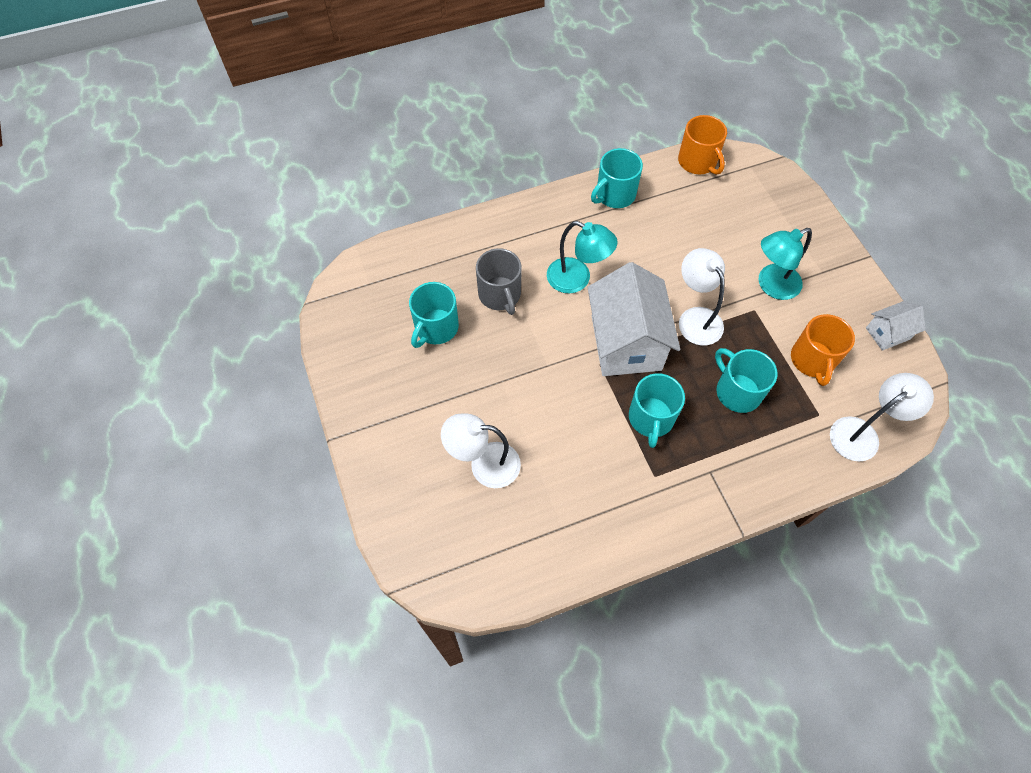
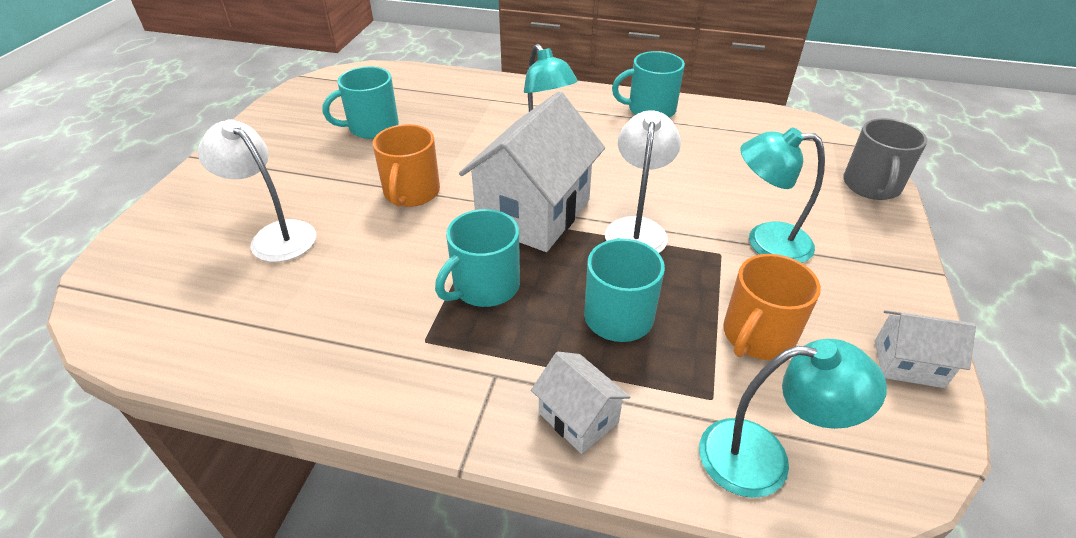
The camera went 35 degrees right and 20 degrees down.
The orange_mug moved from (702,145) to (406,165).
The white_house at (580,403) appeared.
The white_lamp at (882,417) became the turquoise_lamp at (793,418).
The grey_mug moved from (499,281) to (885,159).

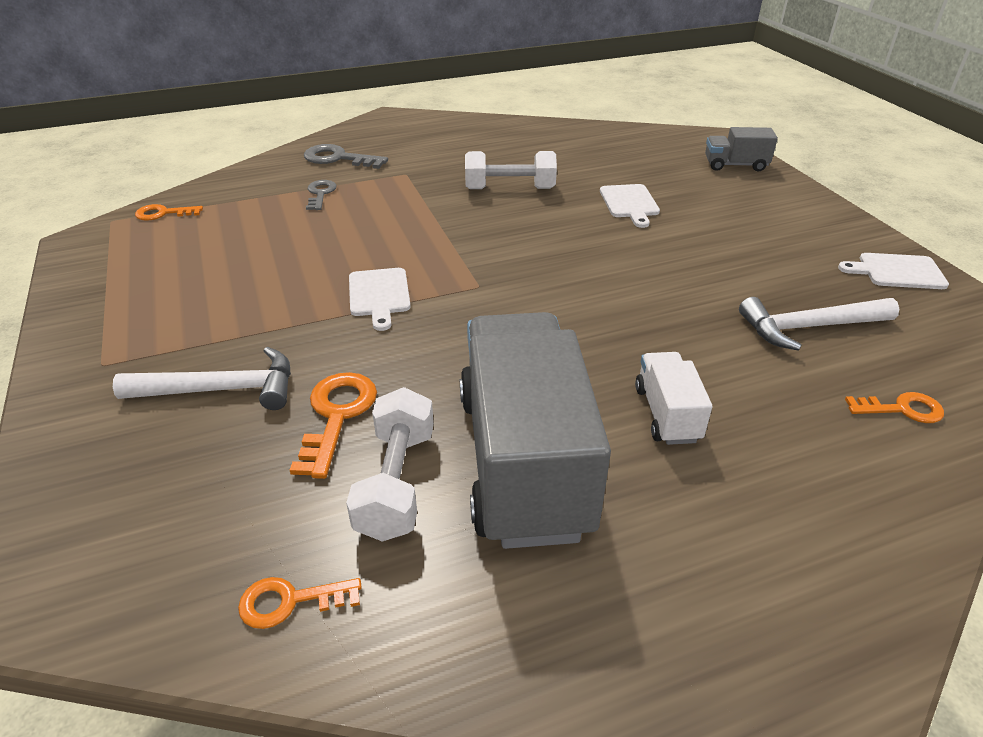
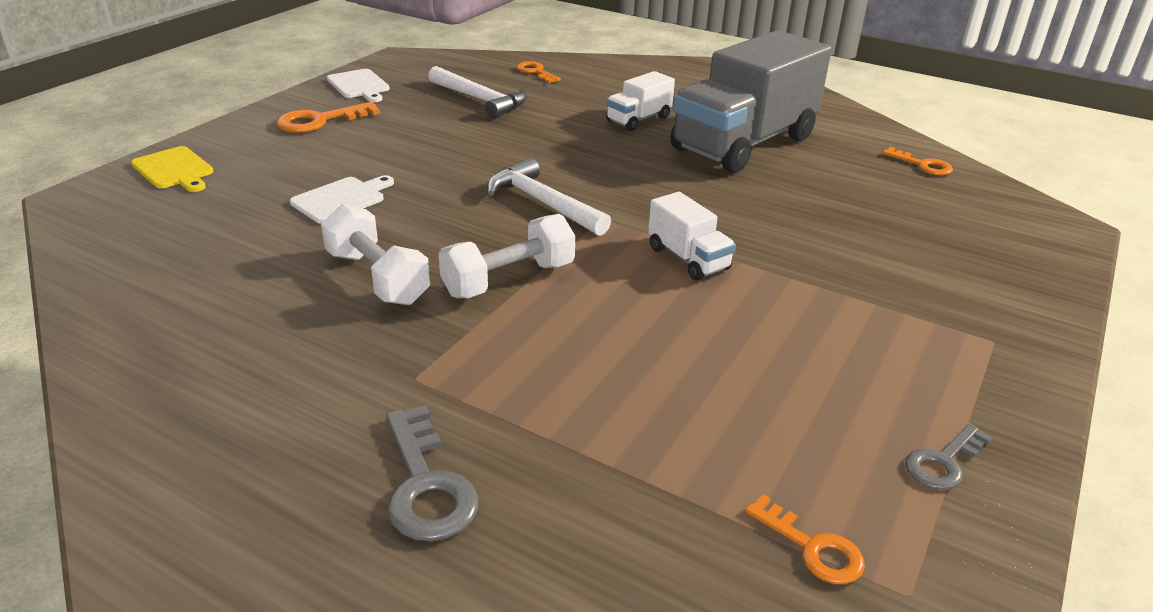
The camera went 130 degrees left and 5 degrees down.
The grey_truck at (741,149) was replaced by the yellow_cutting_board at (172,169).
The orange_key moved from (333,425) to (328,117).
The white_dumbbell moved from (390,464) to (506,256).
The white_hammer moved from (202,378) to (549,197).
The white_cutting_board at (380,299) was replaced by the white_truck at (692,236).
The grey_key moved from (321,195) to (949,456).

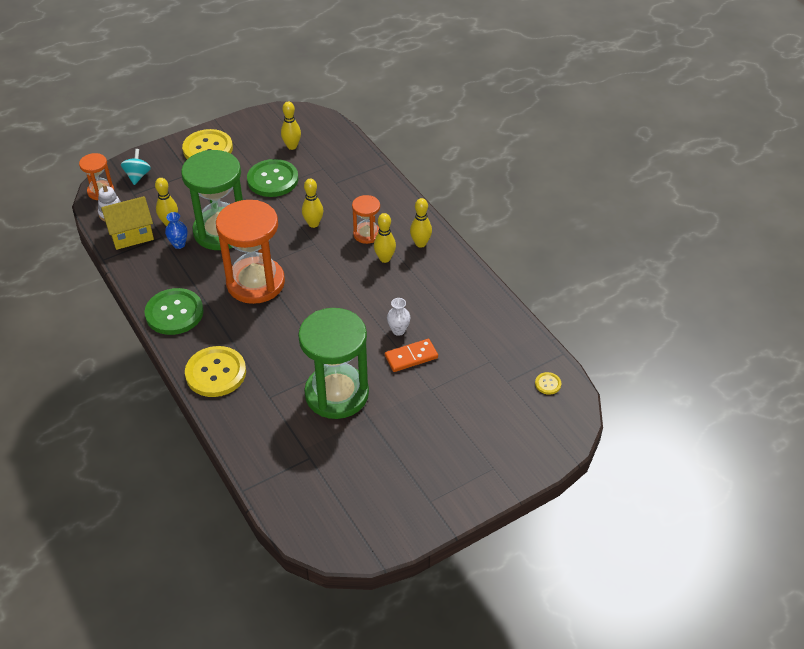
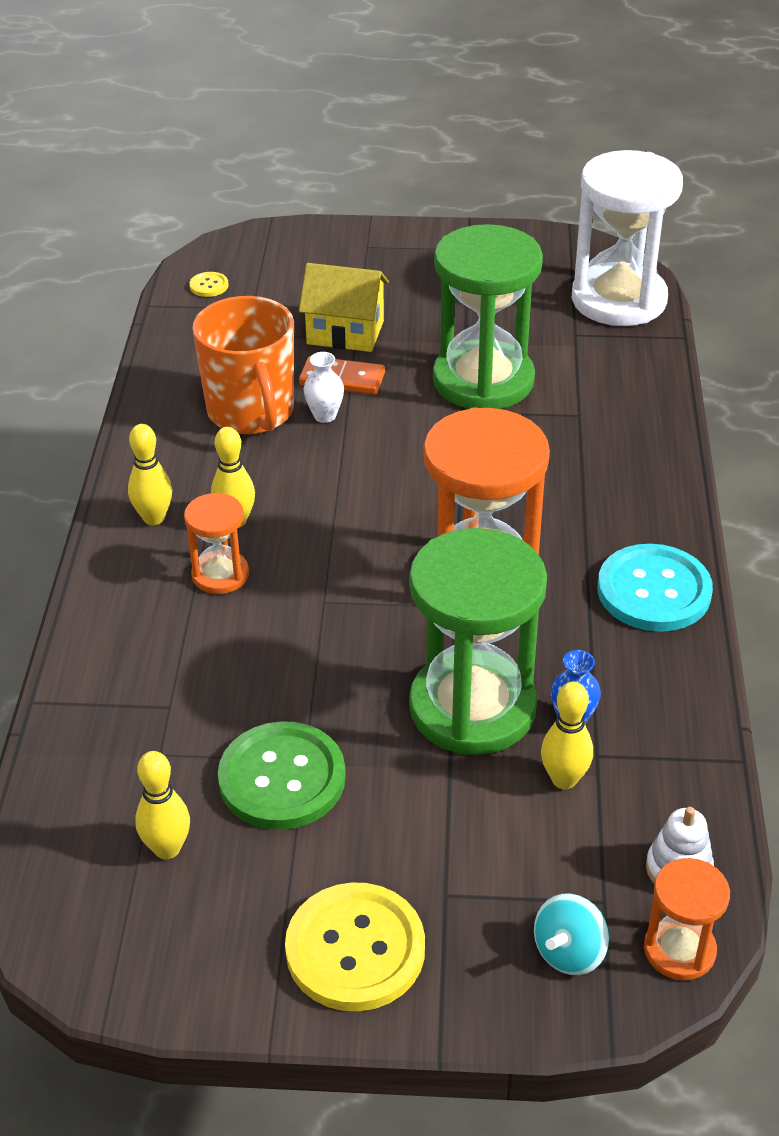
The camera went 145 degrees left and 5 degrees down.
The orange_mug at (243,365) appeared.
The yellow_house moved from (127,223) to (344,307).
The white_hourglass at (627,238) appeared.
The green_button at (174,311) became the turquoise_button at (655,588).
The yellow_button at (215,371) disappeared.
The yellow_bowling_pin at (312,203) disappeared.

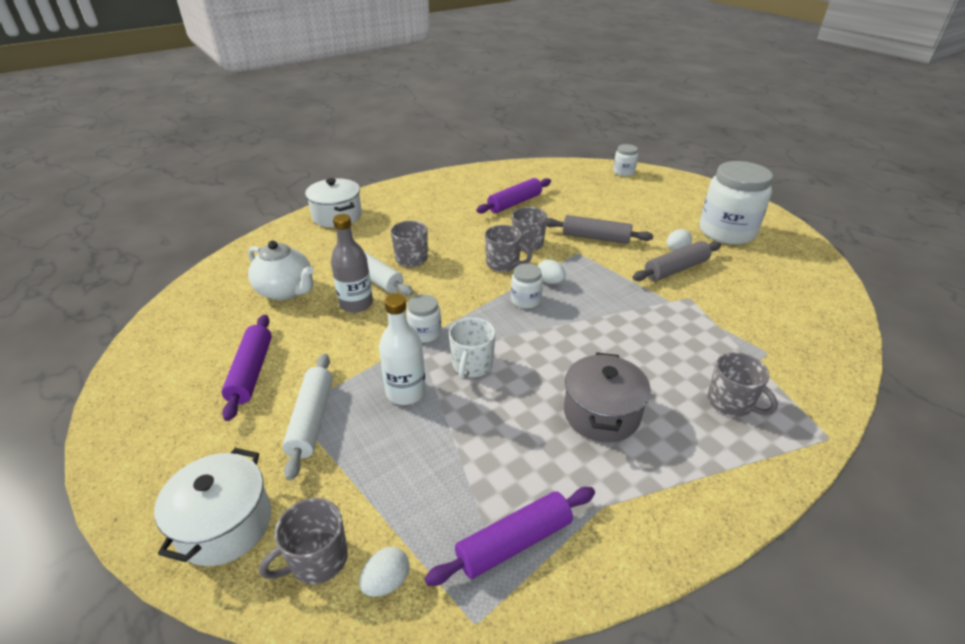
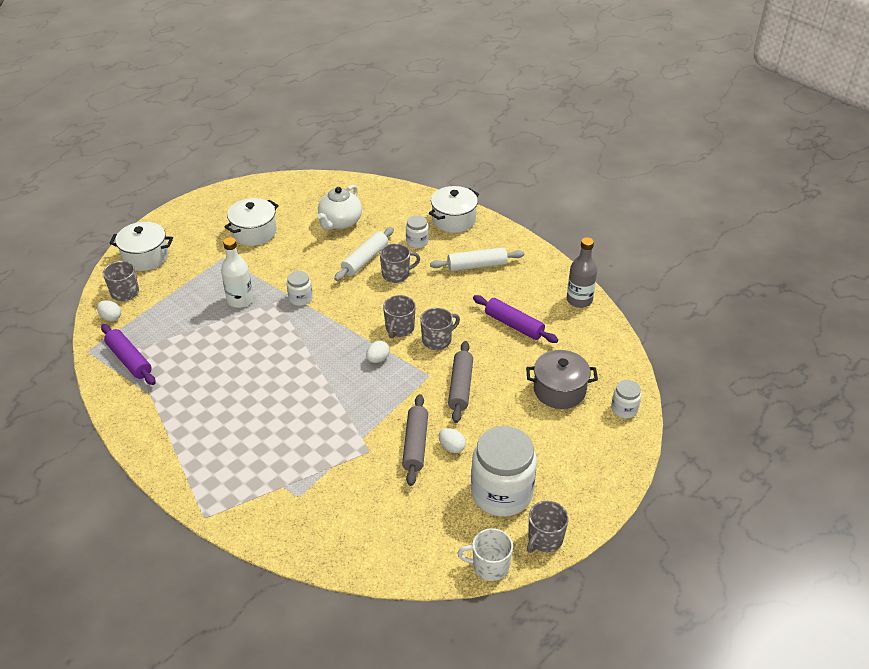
The camera went 80 degrees right and 5 degrees up.
The purple_rolling_pin at (247,368) was replaced by the white_pot at (251,222).
The grey_rolling_pin at (676,261) turned 45 degrees clockwise.
The white_jar moved from (527,286) to (417,231).
The white_rolling_pin moved from (307,417) to (477,259).
The white_mug moved from (472,349) to (485,554).
The grey_pot moved from (607,397) to (562,379).
The grey_mug moved from (742,384) to (548,527).
The grey_bottle moved from (352,263) to (582,272).

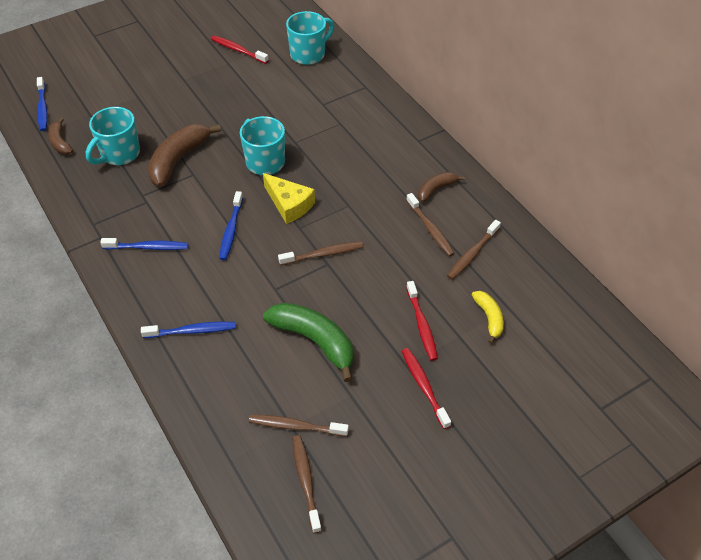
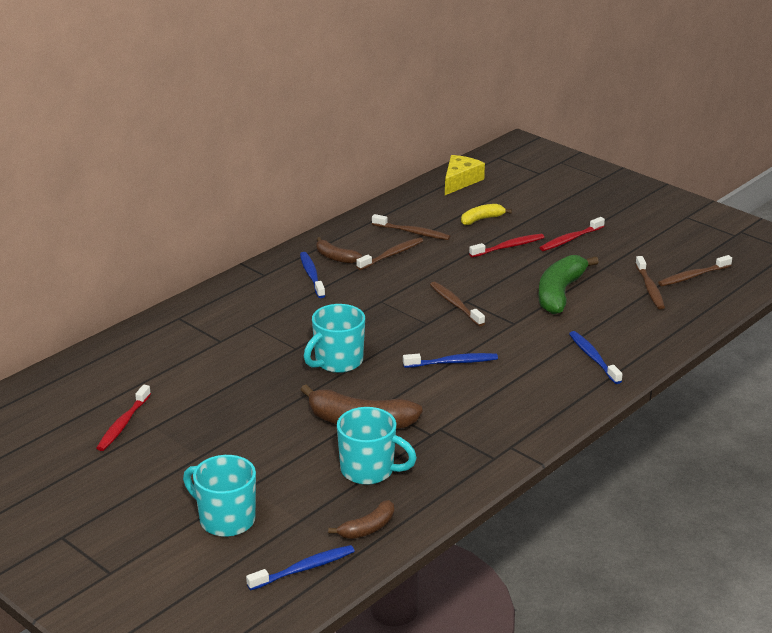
The camera went 105 degrees left and 20 degrees down.
The turquoise_mug moved from (310,38) to (219,496).
The blue_toothbrush moved from (144,244) to (312,275).
The yellow_cheese moved from (289,198) to (465,175).

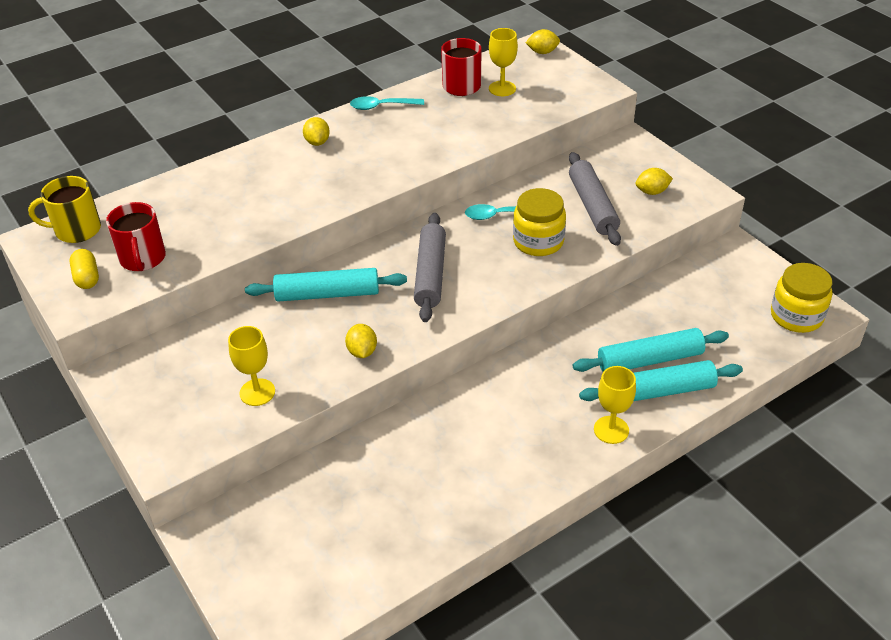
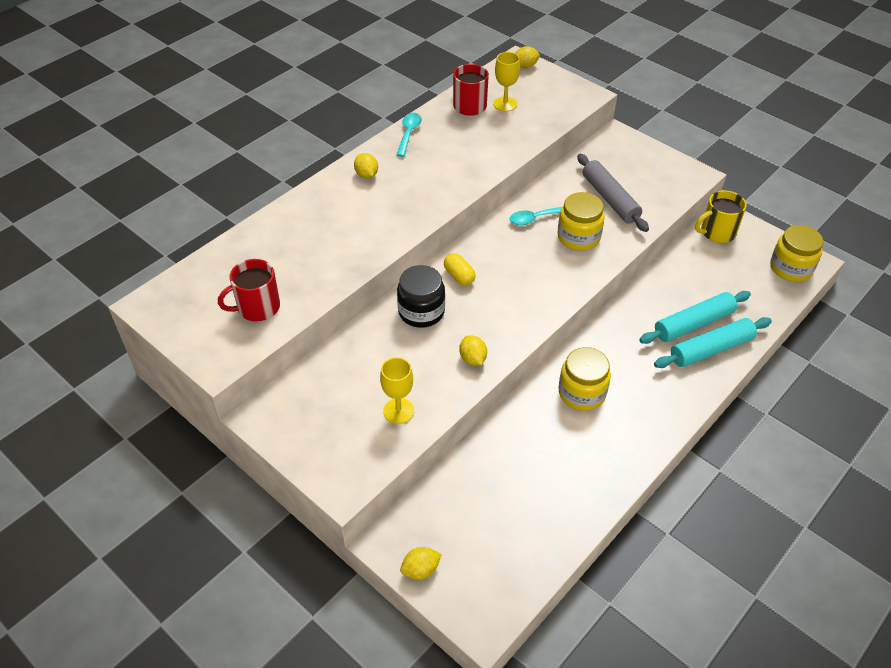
The camera went 15 degrees left and 5 degrees up.
The red_mug at (136,236) turned 90 degrees clockwise.
The turquoise_spoon at (387,103) turned 120 degrees clockwise.
The turquoise_rolling_pin at (326,284) was replaced by the black_jar at (421,296).
The yellow_lemon moved from (654,181) to (421,563).
The yellow_capsule moved from (84,269) to (460,269).
The yellow_jar at (585,379) appeared.
The yellow_mug moved from (64,209) to (721,216).
The grey_rolling_pin at (430,267) disappeared.
The yellow_goblet at (615,405) disappeared.

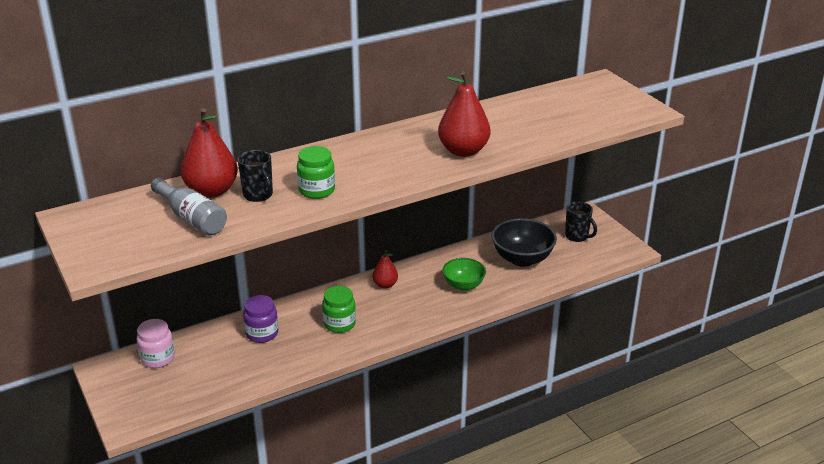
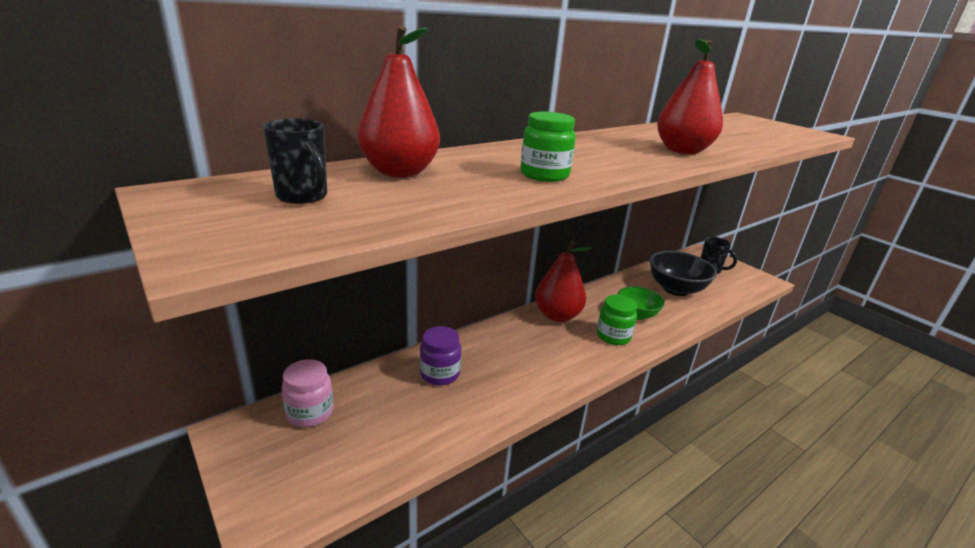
The camera went 10 degrees left and 5 degrees down.
The black_mug moved from (255,176) to (295,161).
The red_pear at (385,269) changed to 1.81 times the size.
The green_jar moved from (339,309) to (617,320).
The grey_bottle at (189,206) disappeared.

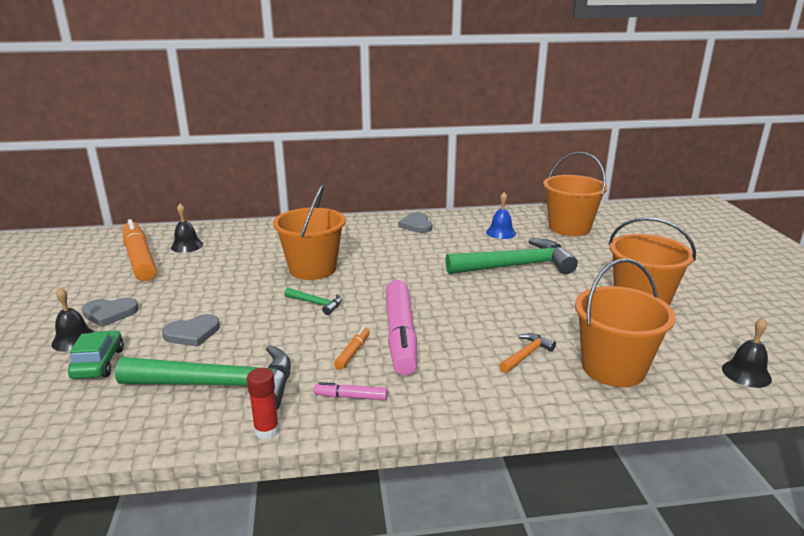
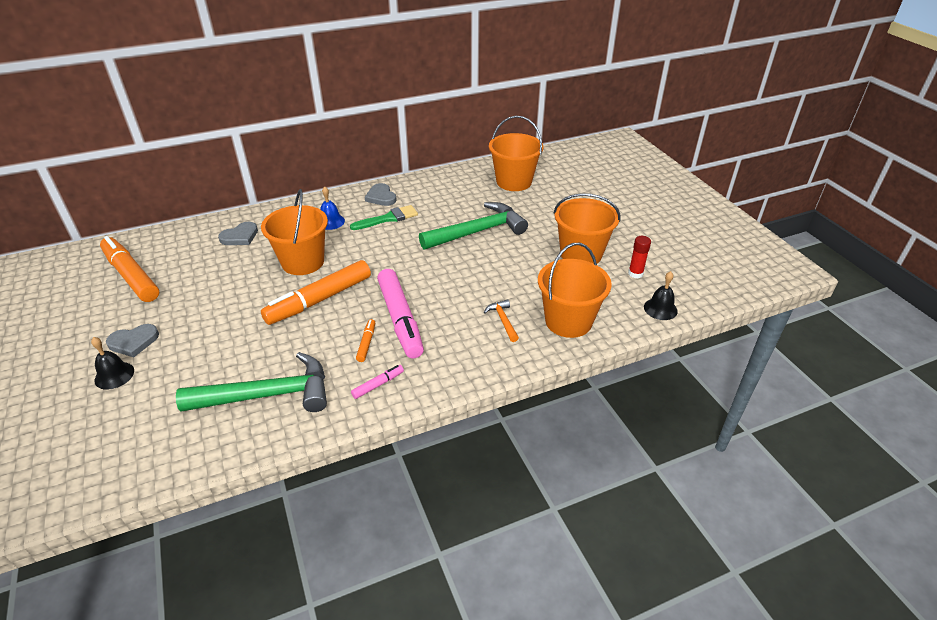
The camera went 15 degrees left and 15 degrees up.
The grey_heart moved from (191,330) to (238,233).
The green_hammer at (313,301) was replaced by the orange_marker at (316,292).
The blue_bell moved from (501,215) to (332,208).
The green_brush at (384,217) appeared.
The pink_marker at (350,391) turned 150 degrees clockwise.
The orange_hammer at (527,353) turned 45 degrees counterclockwise.
The red_glue_stick moved from (263,403) to (639,257).
The green_car at (96,354) disappeared.
The black_bell at (187,228) disappeared.

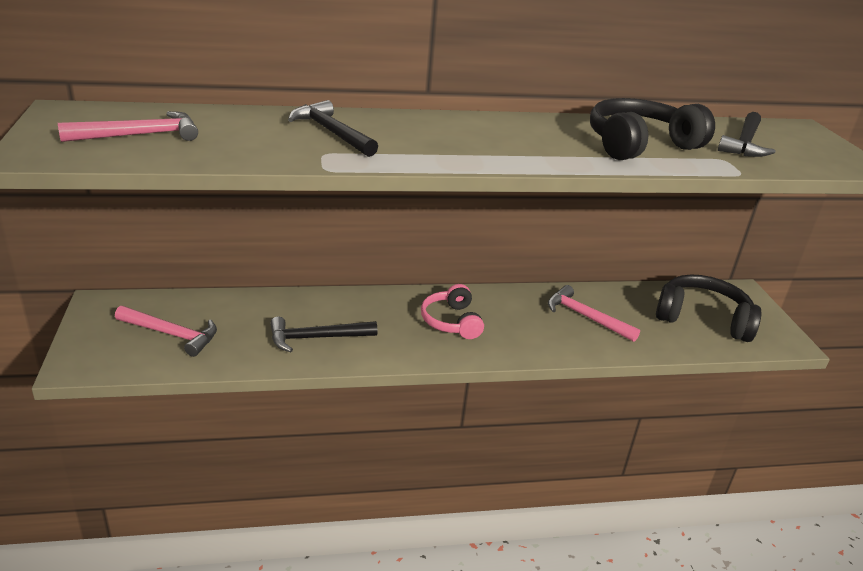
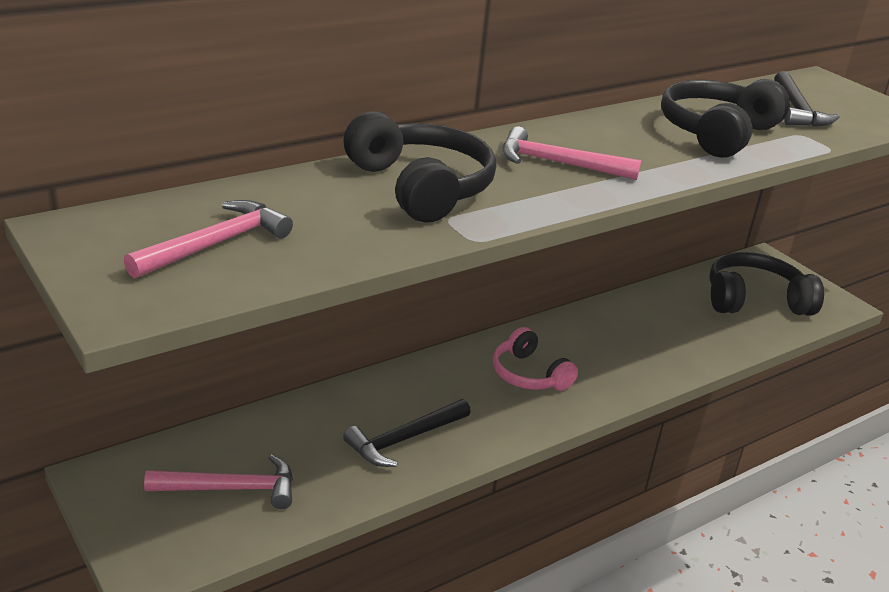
The camera went 25 degrees left and 0 degrees up.
The black_hammer at (333,128) was replaced by the black_headphones at (419,167).
The pink_hammer moved from (594,313) to (571,153).

